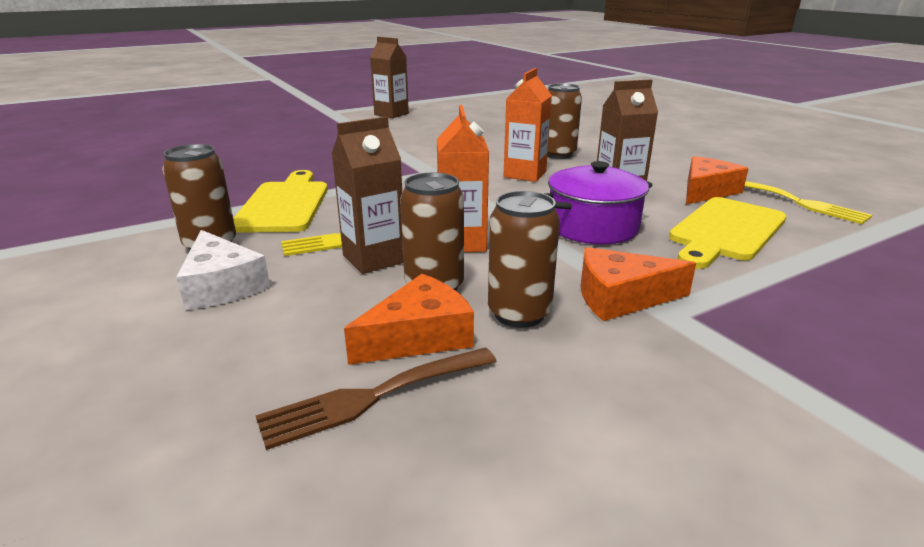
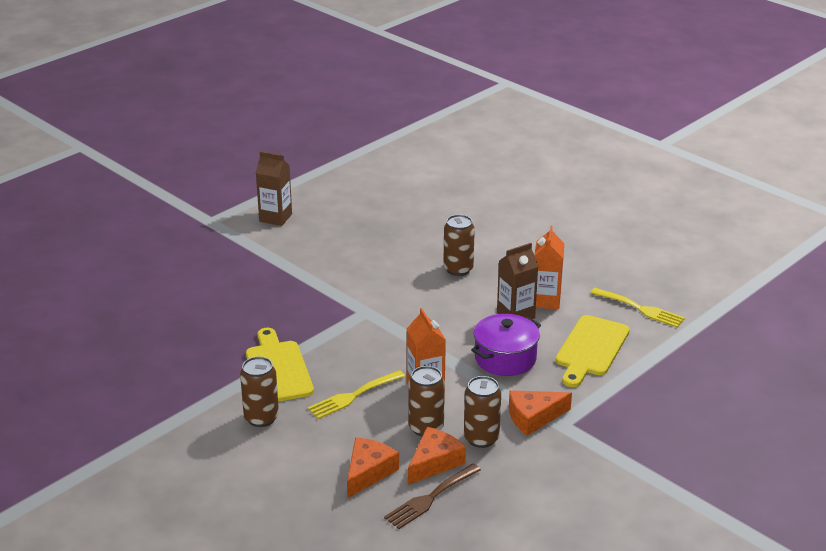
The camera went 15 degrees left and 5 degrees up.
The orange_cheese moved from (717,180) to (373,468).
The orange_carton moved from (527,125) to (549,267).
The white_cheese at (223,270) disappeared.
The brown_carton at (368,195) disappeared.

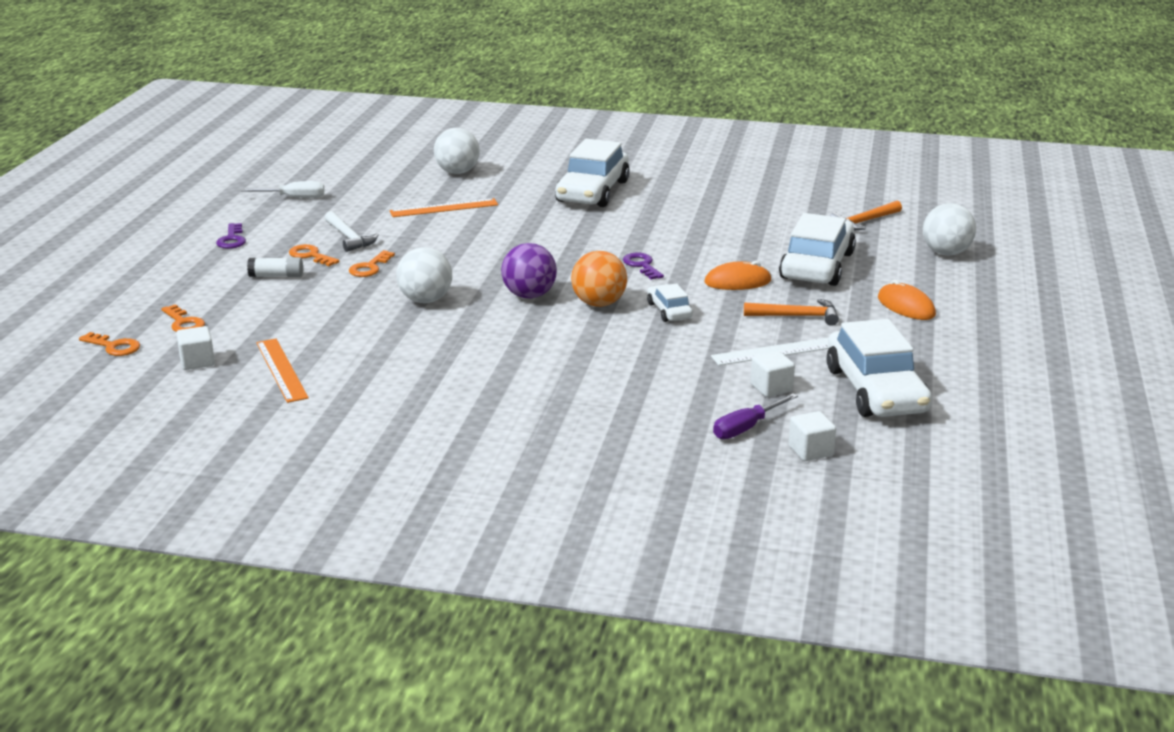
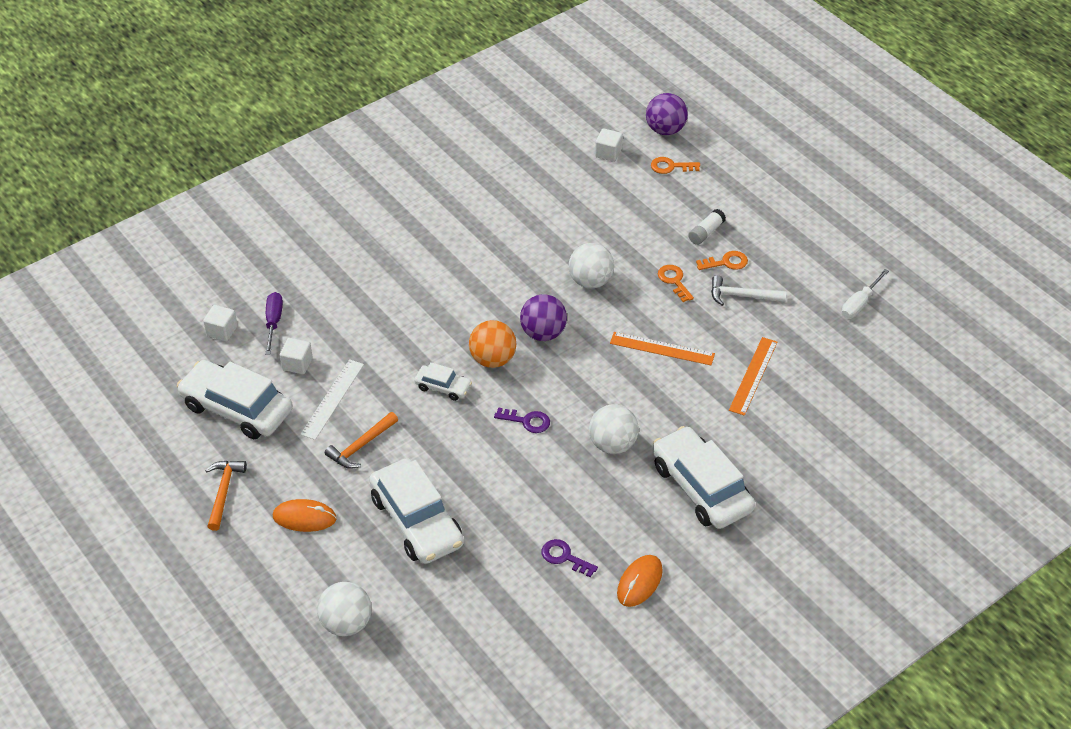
The camera went 130 degrees right and 20 degrees up.
The orange_hammer moved from (866,215) to (226,496).
The purple_key moved from (231,236) to (569,558).
The white_ball moved from (457,151) to (614,429).
The orange_ruler moved from (282,371) to (662,348).
The orange_mouse moved from (738,275) to (640,581).
The orange_key at (109,344) was replaced by the purple_ball at (667,114).

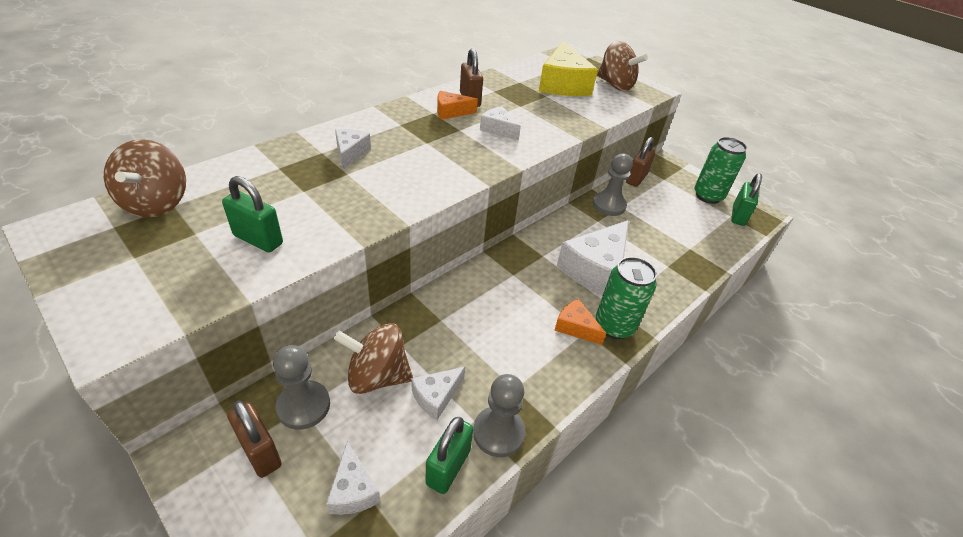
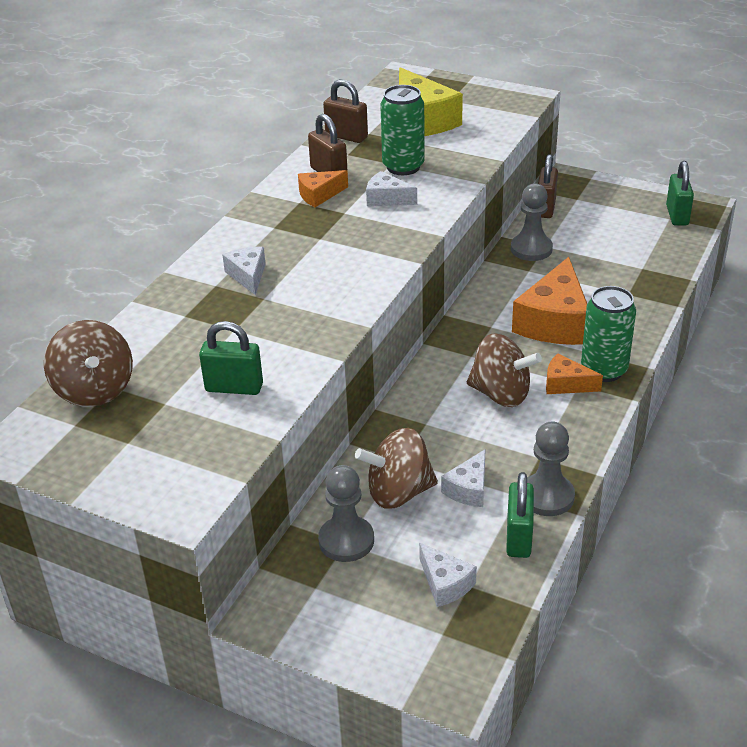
The camera went 15 degrees left and 5 degrees down.
The brown_padlock moved from (254,439) to (345,111).
The green_can moved from (720,170) to (402,130).
The brown_spinning_top moved from (622,66) to (504,370).
The white_cheese at (593,257) became the orange_cheese at (549,301).

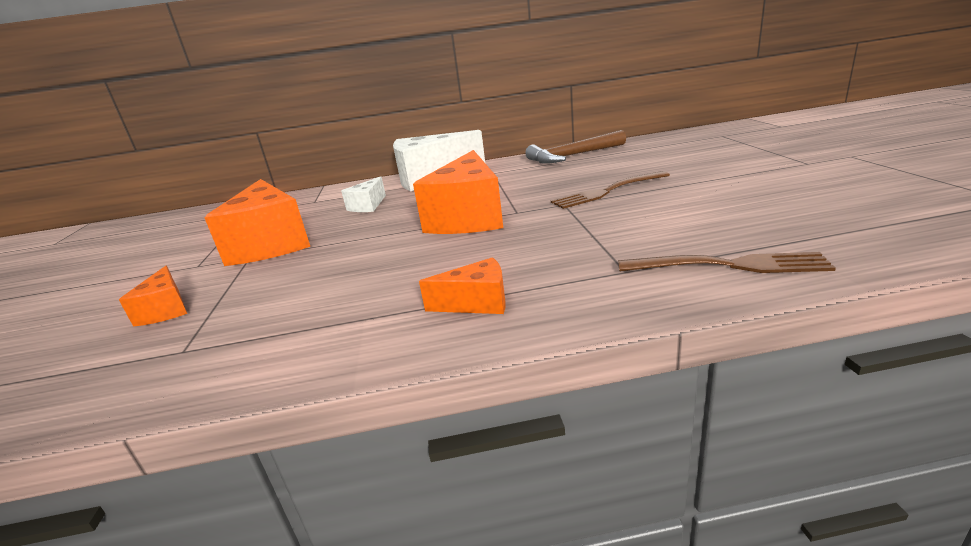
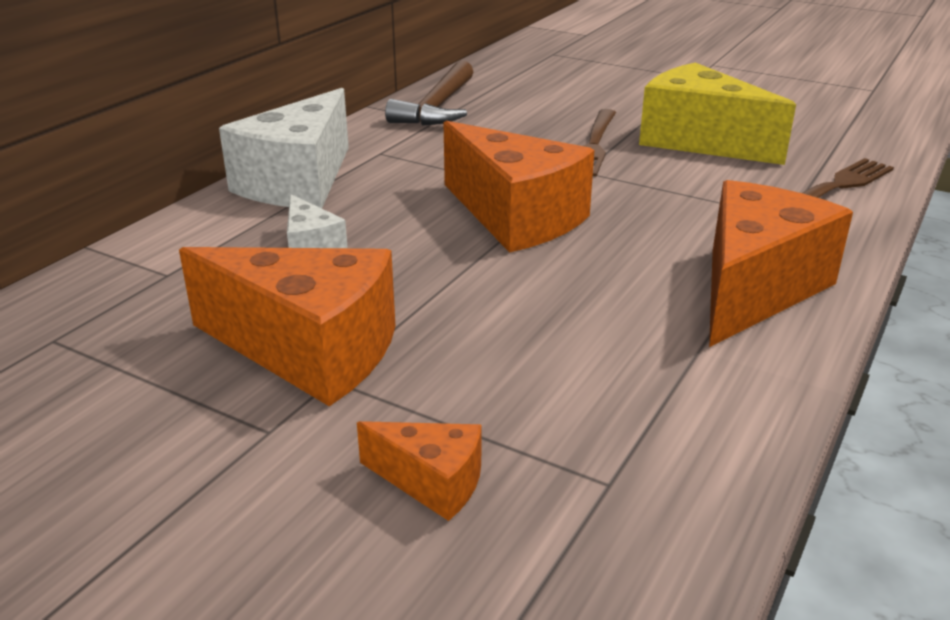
The camera went 55 degrees left and 5 degrees up.
The yellow_cheese at (717,114) appeared.
The orange_cheese at (462,285) changed to 2.06 times the size.

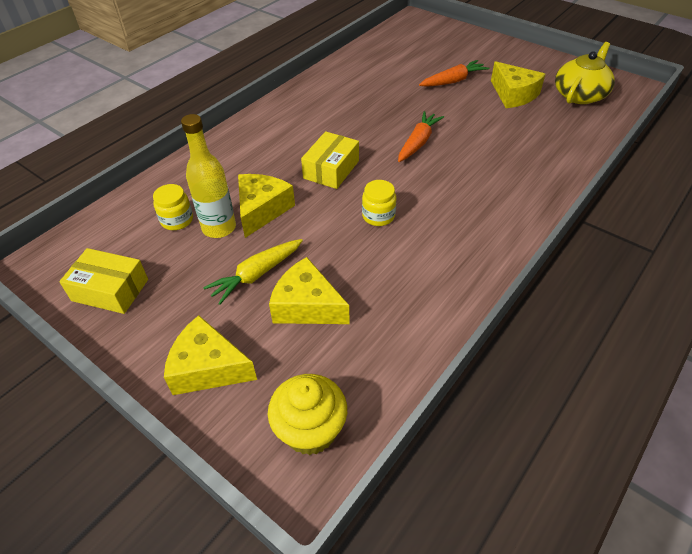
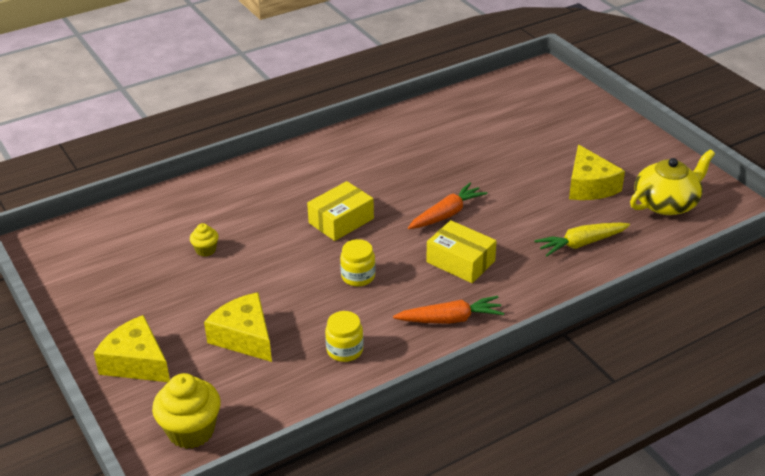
The camera went 20 degrees right and 10 degrees down.
The yellow_bottle at (208,176) was replaced by the yellow_cupcake at (204,240).
The yellow_jar moved from (173,207) to (344,336).
The orange_carrot moved from (454,73) to (448,310).
The yellow_box moved from (103,281) to (461,251).
The yellow_carrot moved from (253,272) to (582,239).
The yellow_cheese at (266,206) disappeared.

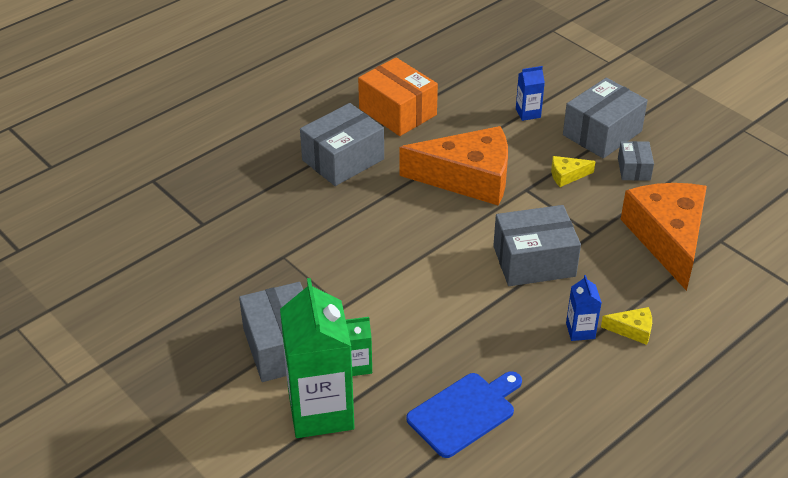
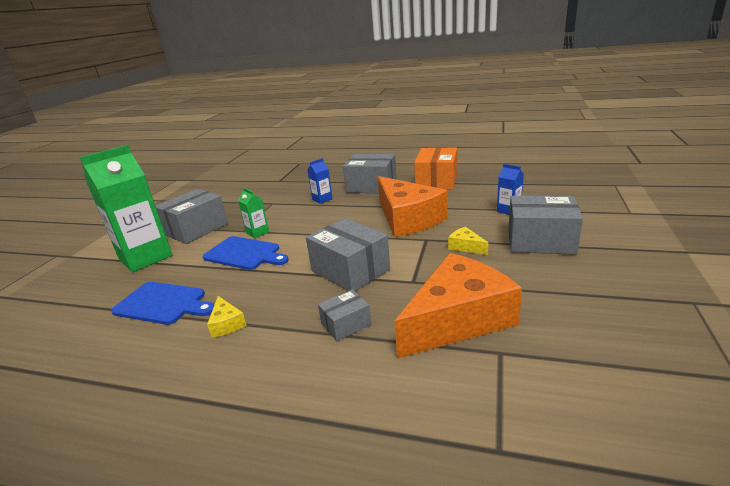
The camera went 60 degrees right and 15 degrees down.
The blue_cutting_board at (246,253) appeared.
The yellow_cheese moved from (626,326) to (227,317).
The green_carton moved from (359,346) to (253,213).
The blue_carton moved from (584,308) to (320,181).
The grey_box moved from (636,161) to (344,315).

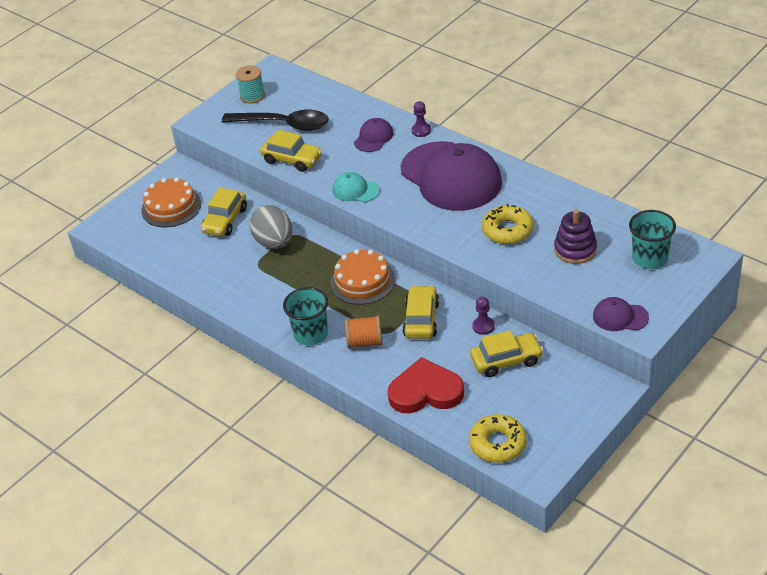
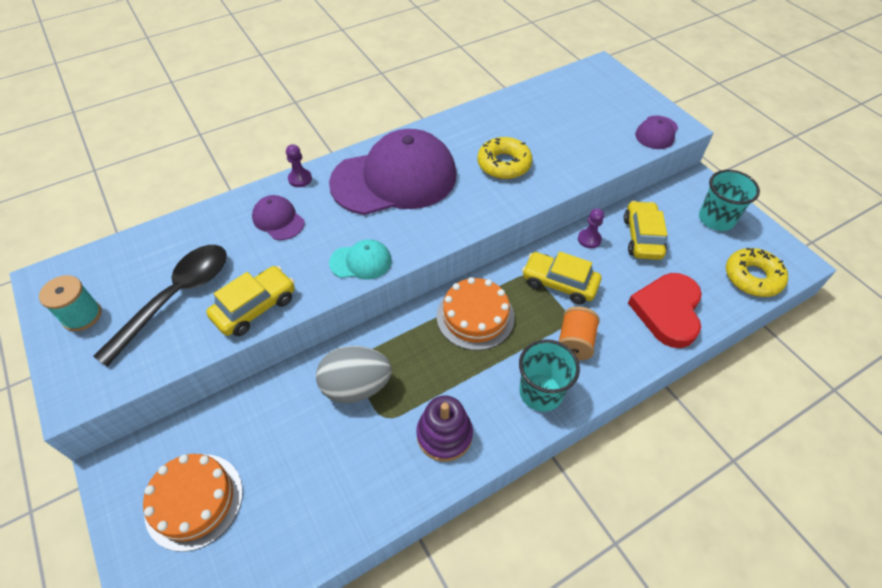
The camera went 75 degrees left and 10 degrees up.
The turquoise_cap at (356,187) turned 135 degrees counterclockwise.
The purple_stacking_toy moved from (575,236) to (444,428).
The turquoise_cup moved from (652,239) to (729,200).
The yellow_car at (224,212) disappeared.

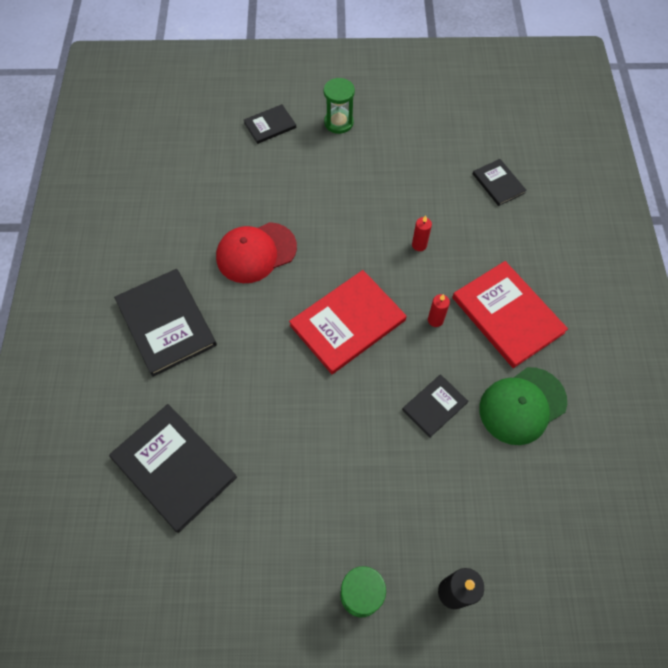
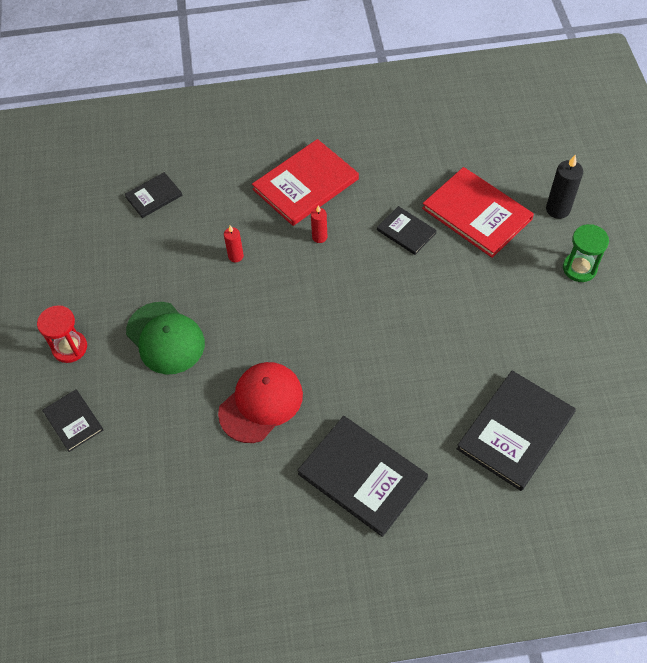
The camera went 95 degrees left and 5 degrees down.
The green_hourglass at (339,106) became the red_hourglass at (62,334).
The green_cap moved from (523,406) to (165,338).
The red_cap at (256,252) turned 105 degrees counterclockwise.
The black_book at (165,323) turned 75 degrees clockwise.
The red_book moved from (347,322) to (478,212).

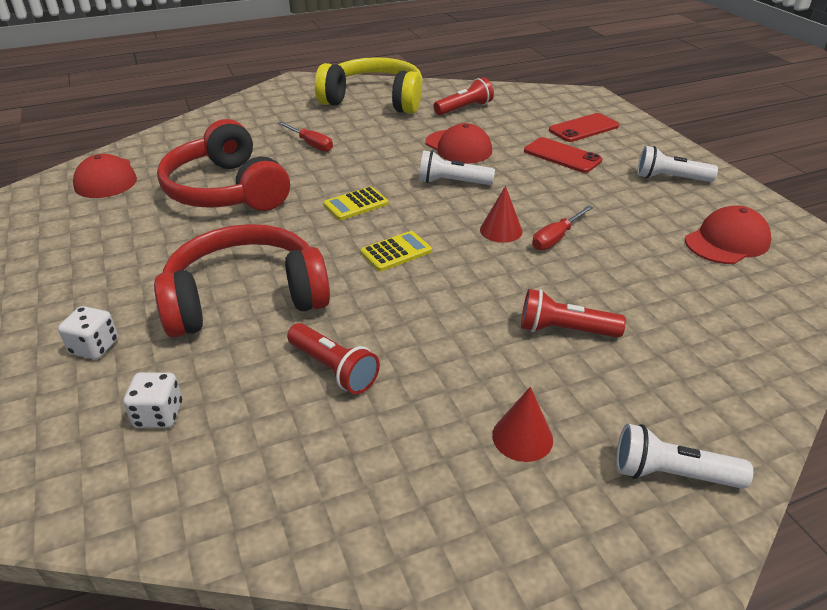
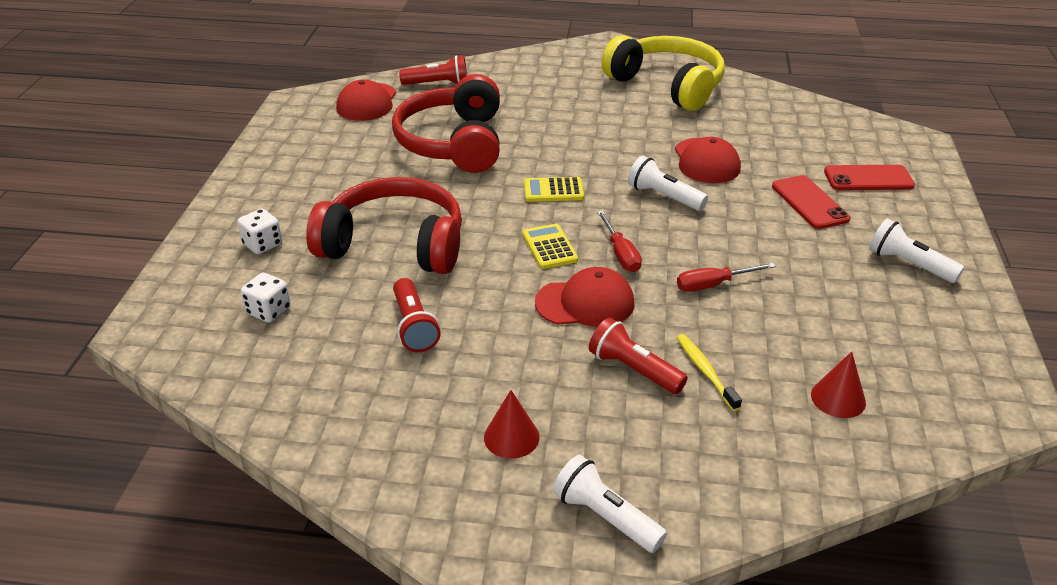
The camera went 30 degrees right and 0 degrees up.
The red_flashlight moved from (464,96) to (433,70).
The yellow_calculator at (396,251) turned 105 degrees counterclockwise.
The red_cap moved from (728,235) to (585,297).
The red_screwdriver moved from (305,137) to (619,241).
The yellow_toothbrush at (709,372) appeared.
The red_cone moved from (501,214) to (838,385).

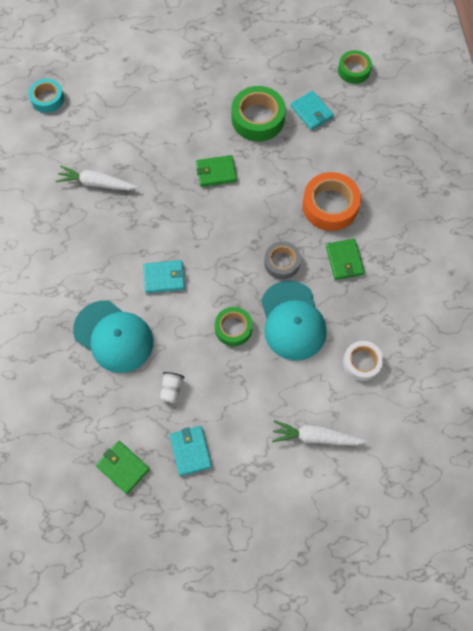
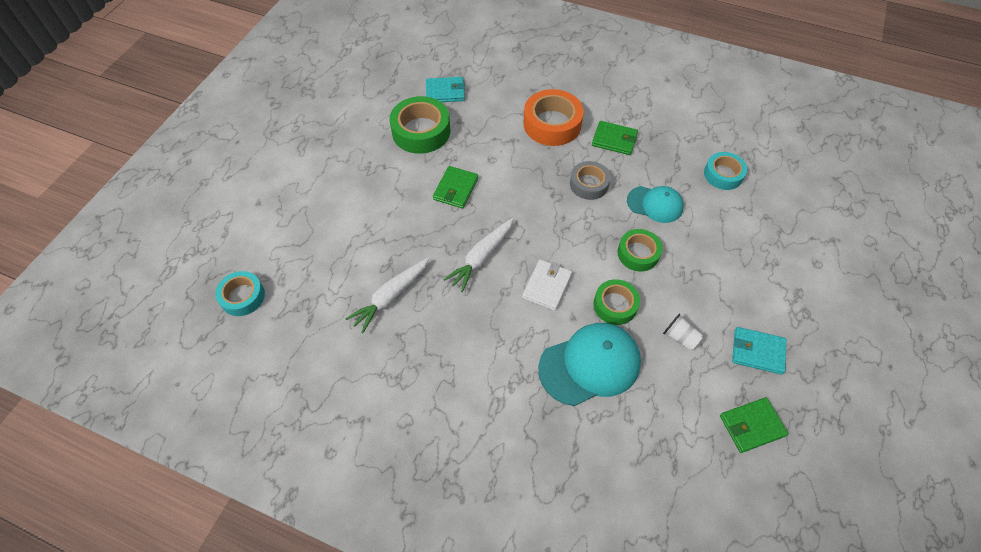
The camera went 60 degrees left and 10 degrees down.
The white_carrot moved from (320,433) to (478,255).
The turquoise_wallet at (164,276) became the white_wallet at (547,285).
The green_tape moved from (355,67) to (616,302).
The turquoise_cap at (294,321) changed to 0.62 times the size.
The white_tape at (363,361) became the turquoise_tape at (725,171).

